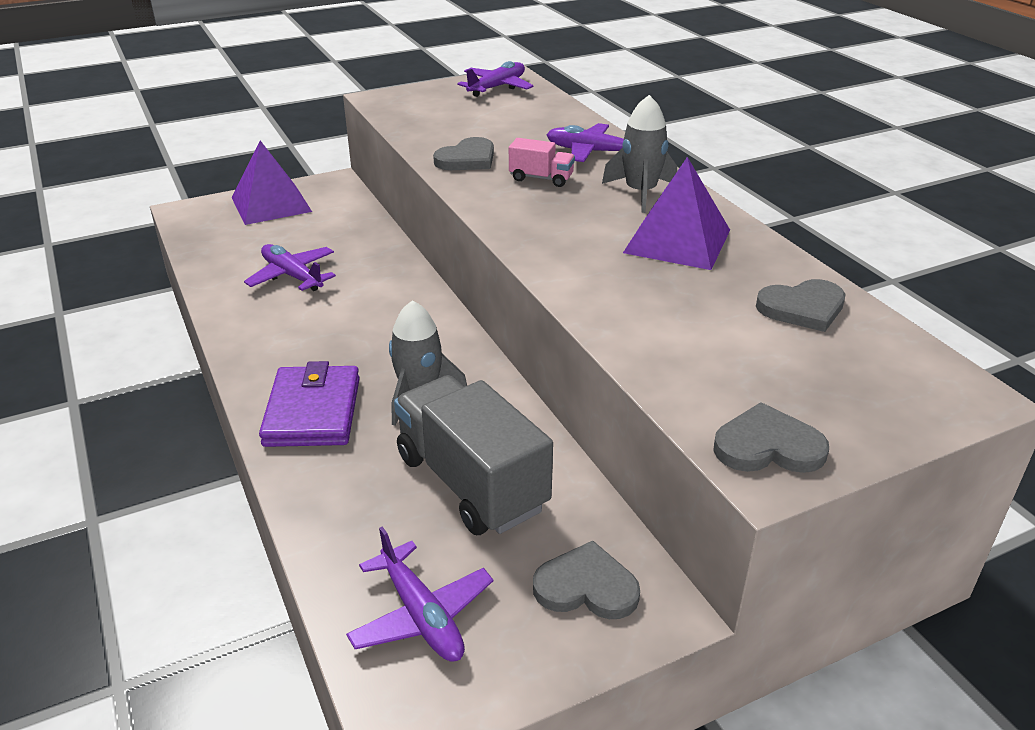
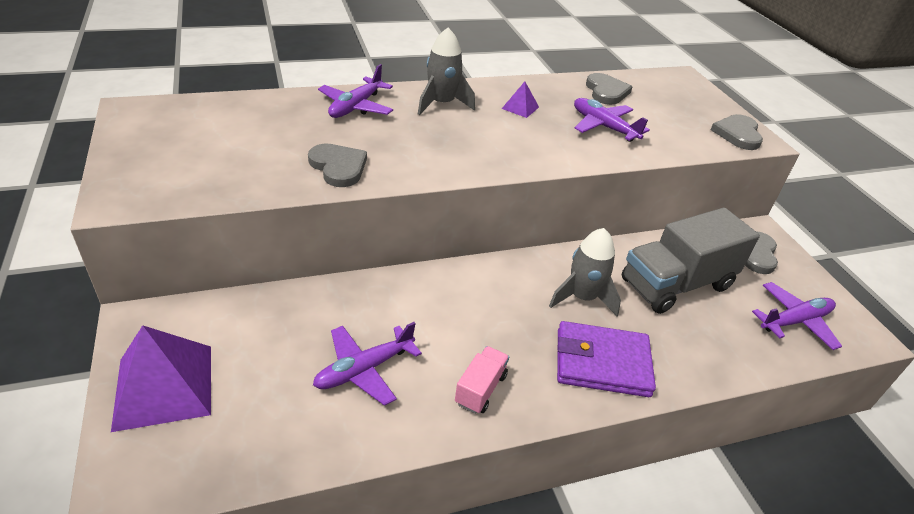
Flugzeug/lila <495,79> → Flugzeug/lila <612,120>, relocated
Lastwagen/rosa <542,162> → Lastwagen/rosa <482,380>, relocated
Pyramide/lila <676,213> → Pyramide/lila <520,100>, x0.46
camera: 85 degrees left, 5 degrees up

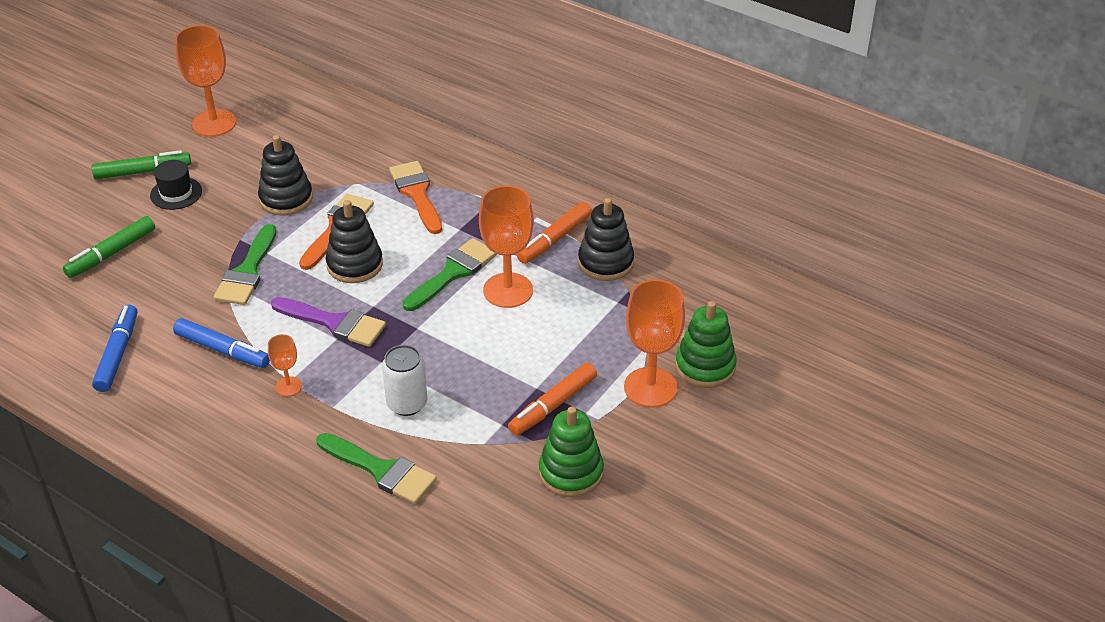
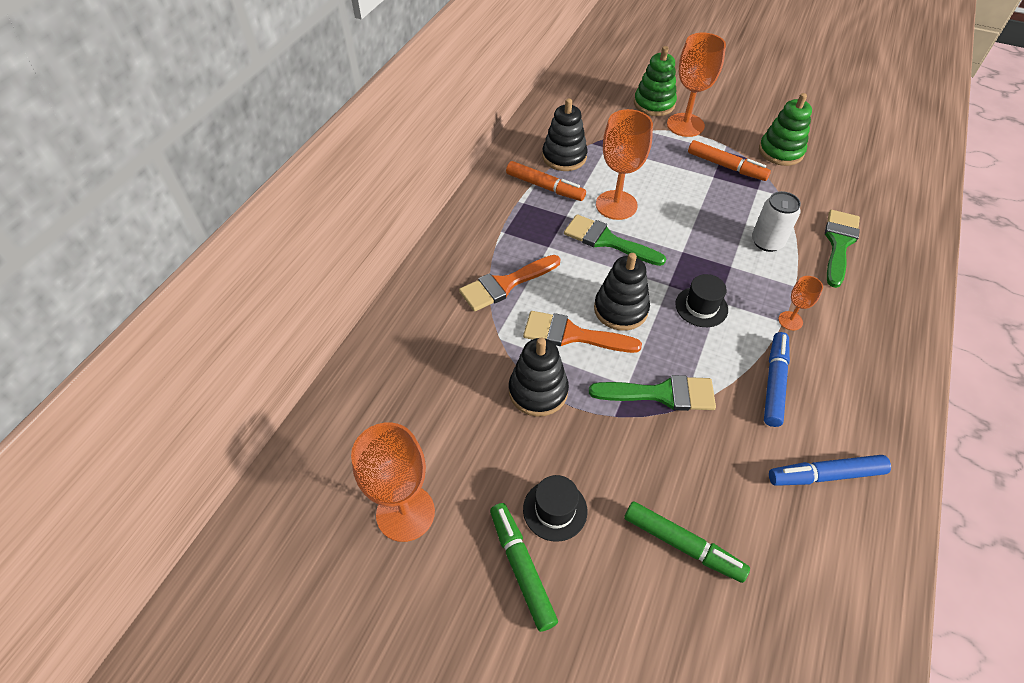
Pinsel/lila <328,322> → Hut/schwarz <701,300>
camera: 100 degrees left, 10 degrees up

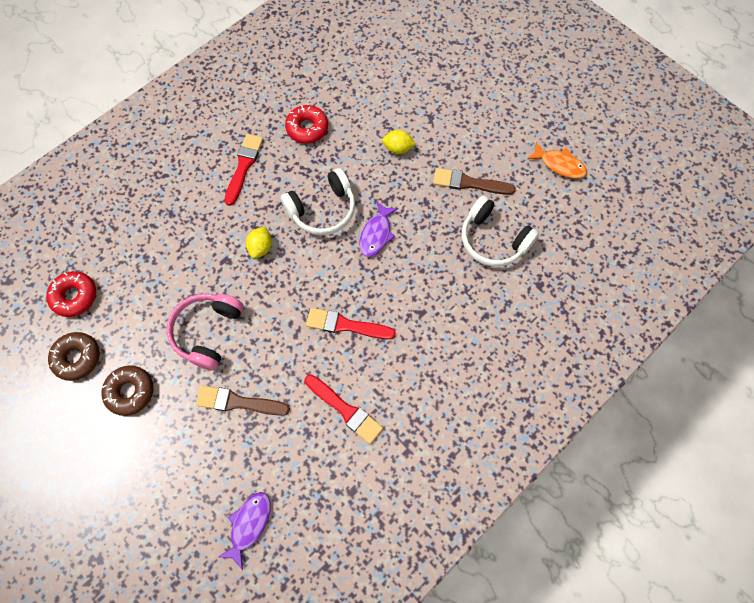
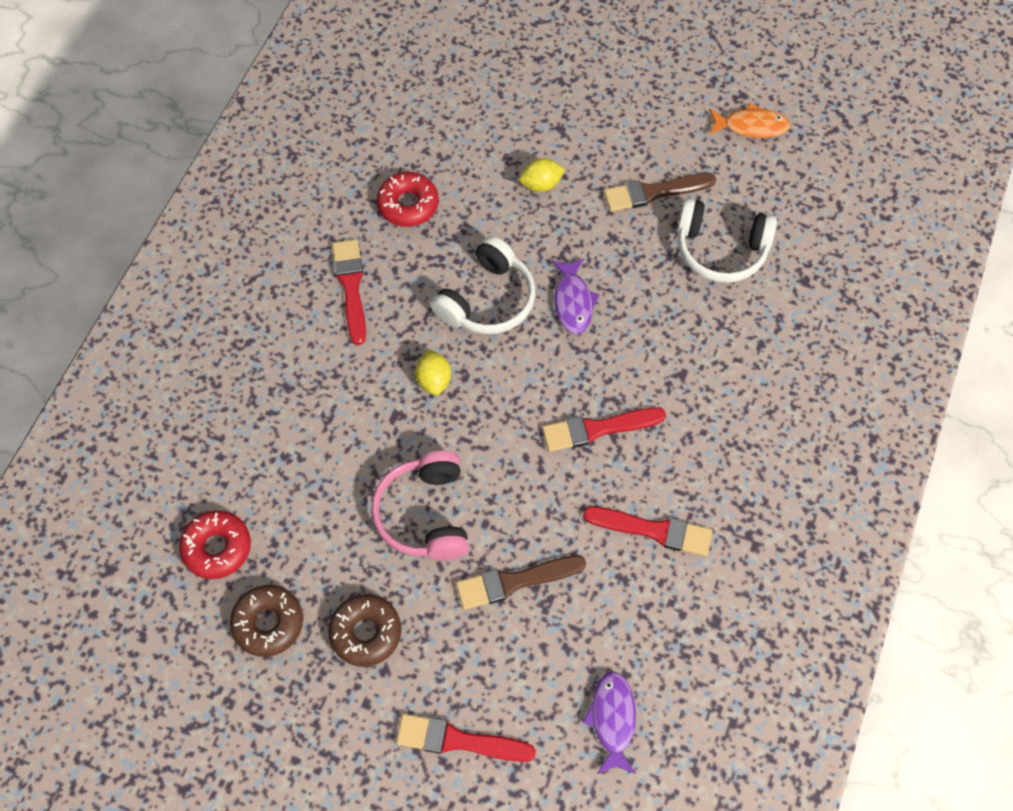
- → Pinsel/rot <466,737>
camera: 25 degrees left, 5 degrees down

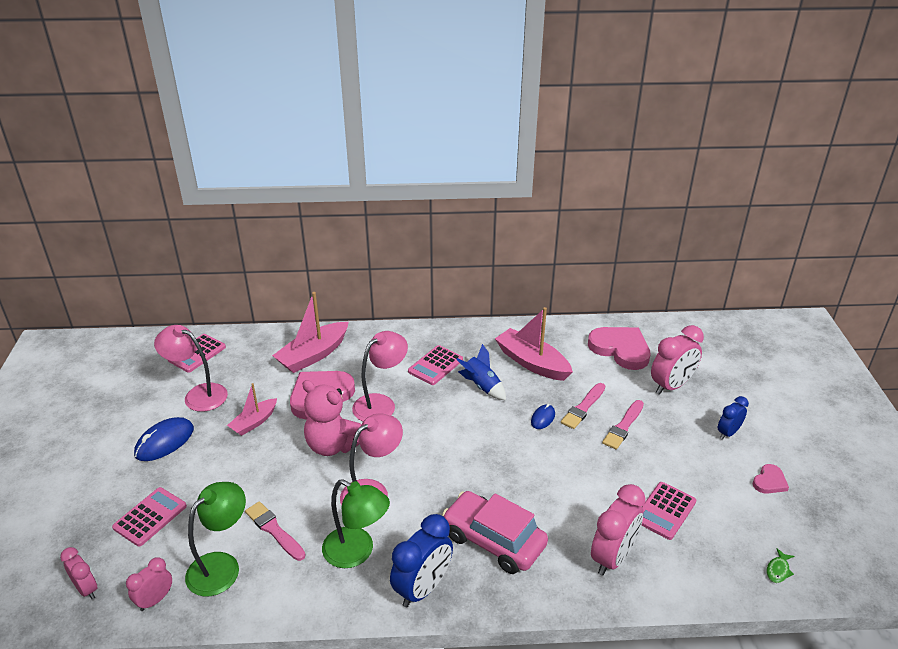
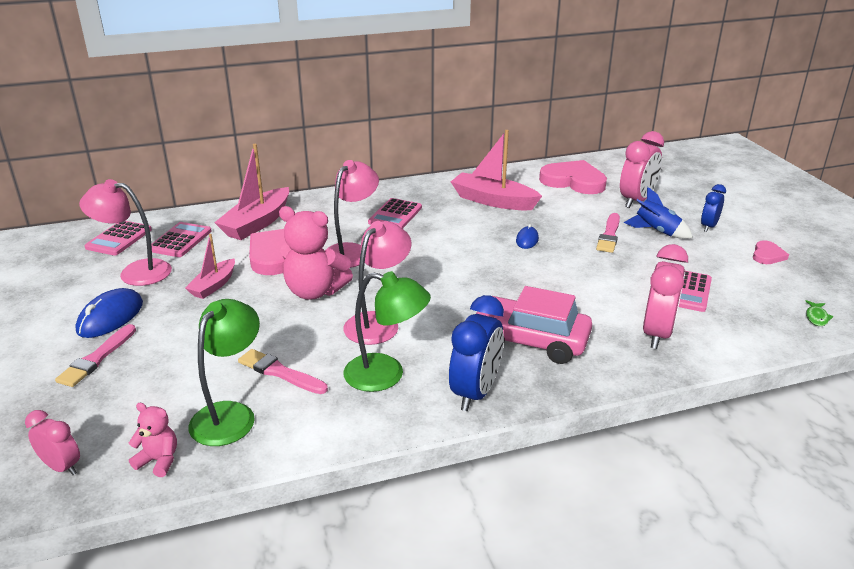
Taschenrechner/rosa <149,517> → Taschenrechner/rosa <181,239>, relocated
Wecker/rosa <149,584> → Teddybär/rosa <152,440>
Rakete/blau <481,372> → Rakete/blau <658,213>, relocated
Pinsel/rosa <583,406> → Pinsel/rosa <95,355>, relocated
camera: 15 degrees left, 5 degrees down

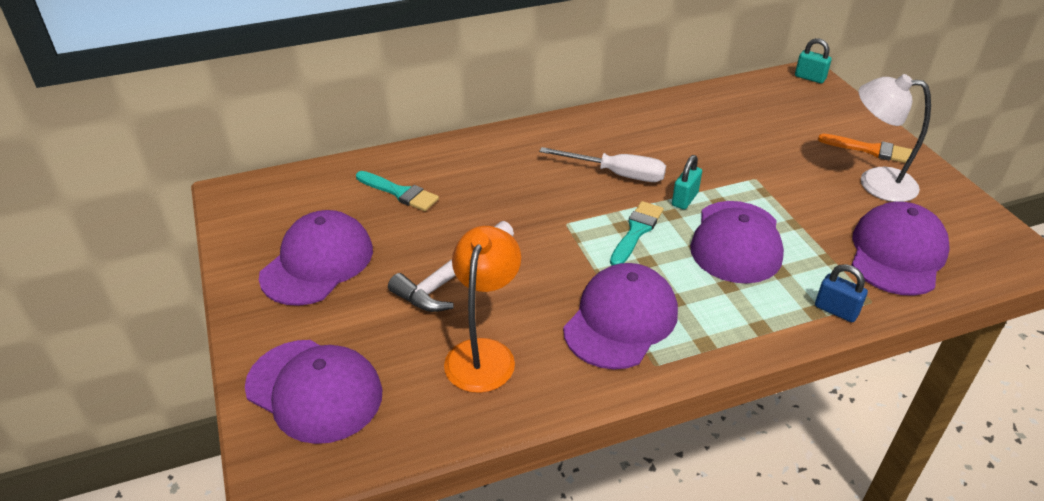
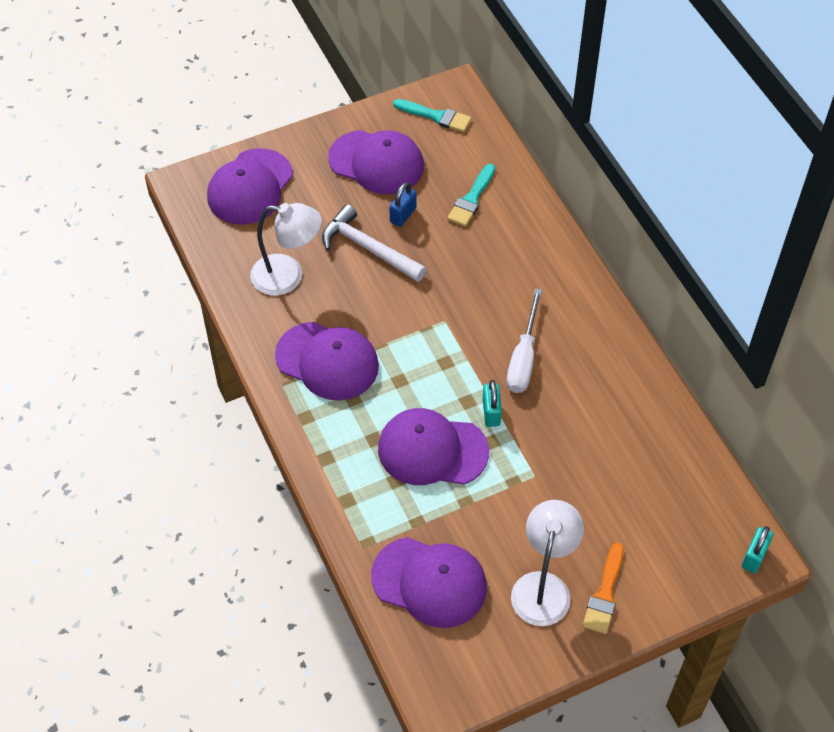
Lampe/orange <482,309> → Lampe/weiß <286,249>
Pinsel/türkis <637,233> → Pinsel/türkis <432,115>, relocated
Vorhängeschloss/türkis <687,182> → Vorhängeschloss/türkis <492,403>, 60 degrees clockwise
Vorhängeschloss/blau <841,293> → Vorhängeschloss/blau <403,204>, relocated
camera: 85 degrees right, 15 degrees up

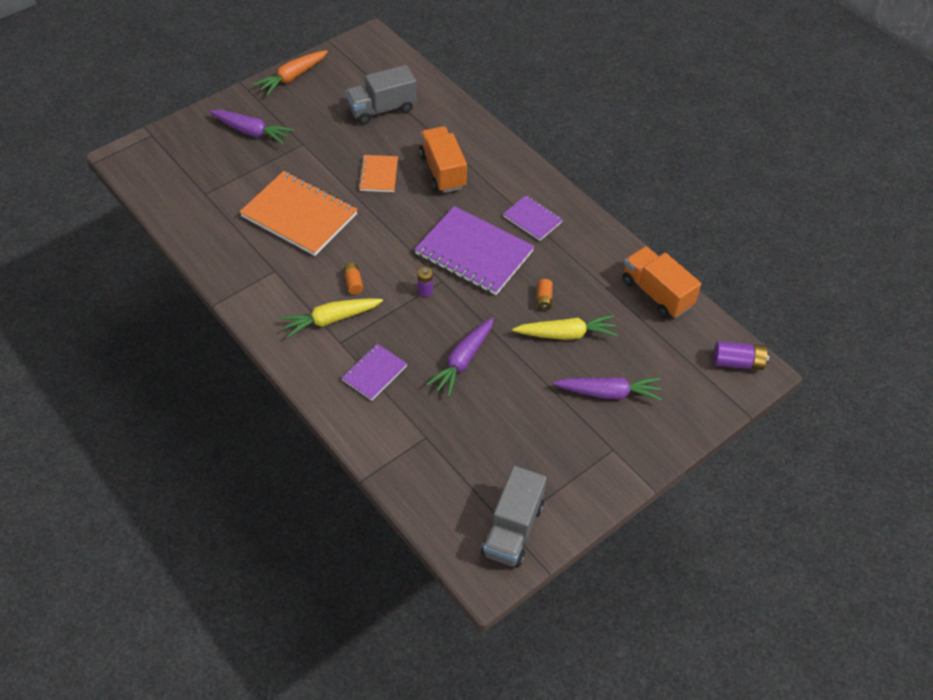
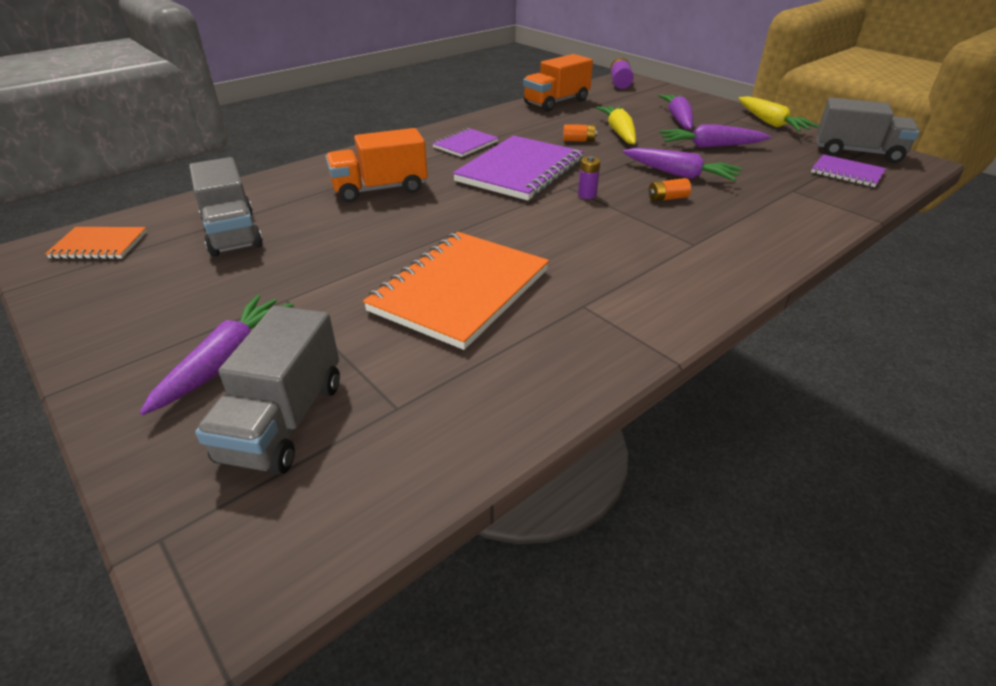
Karotte/orange <290,73> → -
Karotte/gelb <331,318> → Karotte/gelb <778,114>, relocated
Notizbuch/lila <374,372> → Notizbuch/lila <848,170>, relocated
Batterie/orange <353,278> → Batterie/orange <670,190>, relocated
Notizbuch/orange <378,173> → Notizbuch/orange <96,243>, relocated
- → Lastwagen/grau <267,390>
- → Karotte/lila <715,136>
camera: 90 degrees left, 15 degrees down

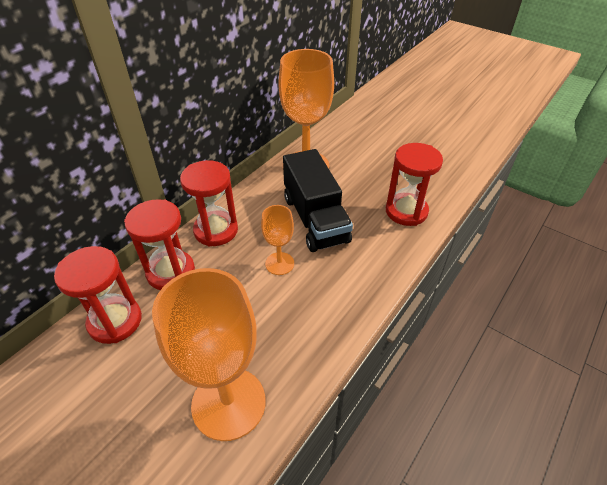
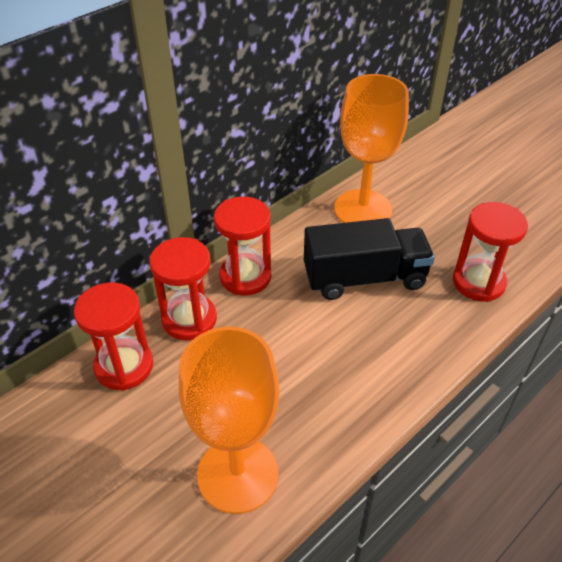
Kelch/orange <277,240> → -
Lastwagen/schwarz <318,200> → Lastwagen/schwarz <369,259>, 90 degrees counterclockwise
camera: 10 degrees right, 0 degrees up

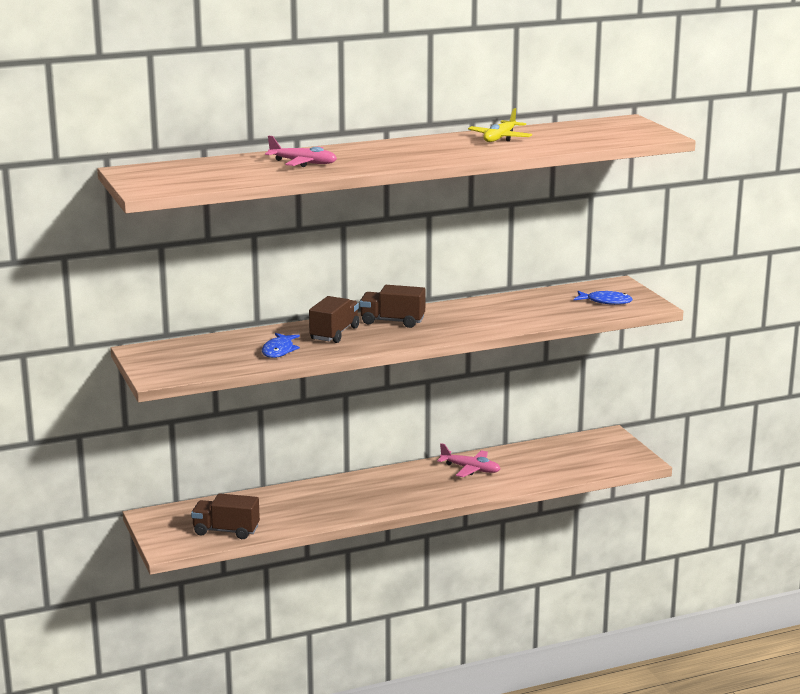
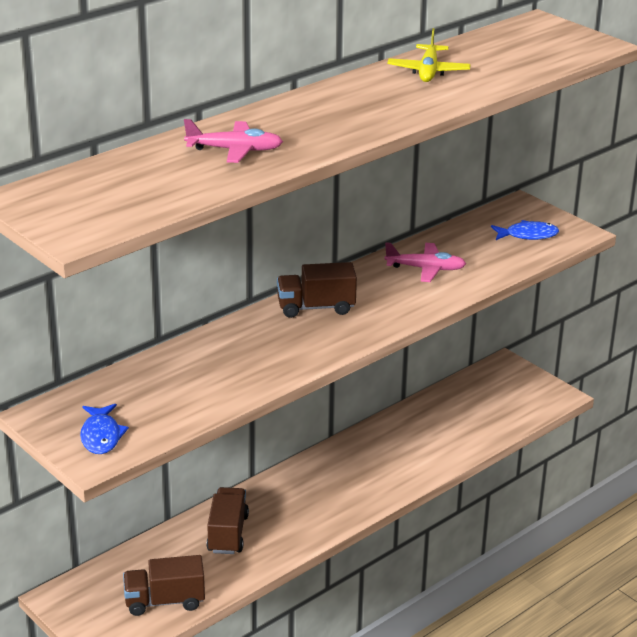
Fisch/blau <281,345> → Fisch/blau <104,429>, relocated
Lastwagen/braun <334,319> → Lastwagen/braun <228,520>, relocated
Flugzeug/rosa <468,460> → Flugzeug/rosa <425,262>, relocated
camera: 20 degrees left, 10 degrees up

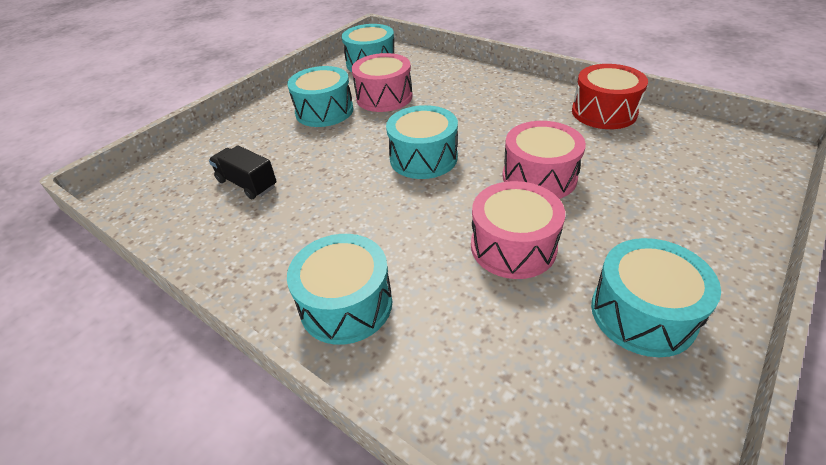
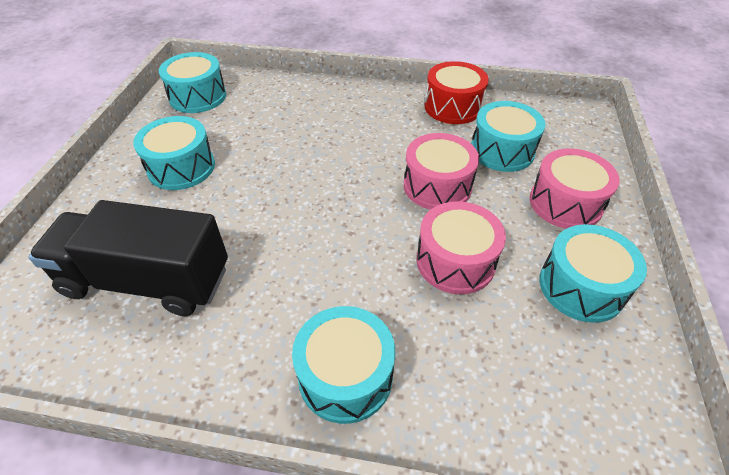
Lastwagen/schwarz <243,172> → Lastwagen/schwarz <128,258>, x2.01
Trommel/rosa <382,82> → Trommel/rosa <575,189>, relocated
Trommel/türkis <422,142> → Trommel/türkis <508,136>, relocated
camera: 30 degrees left, 5 degrees up

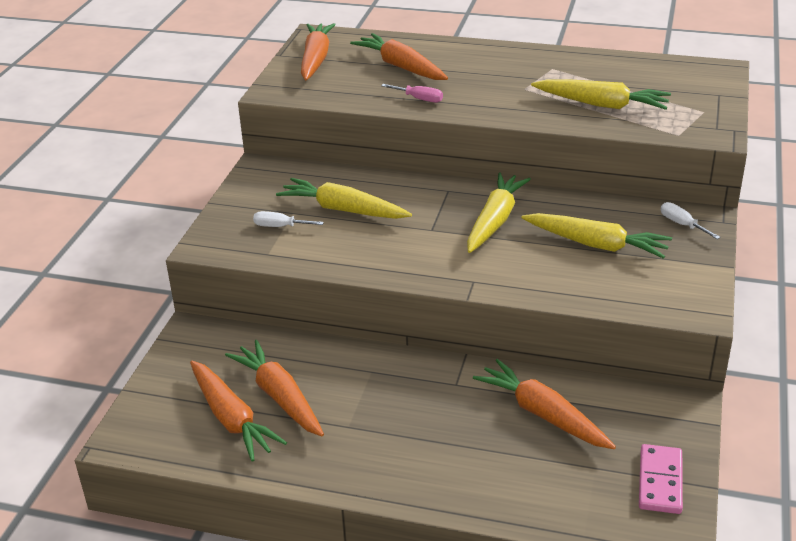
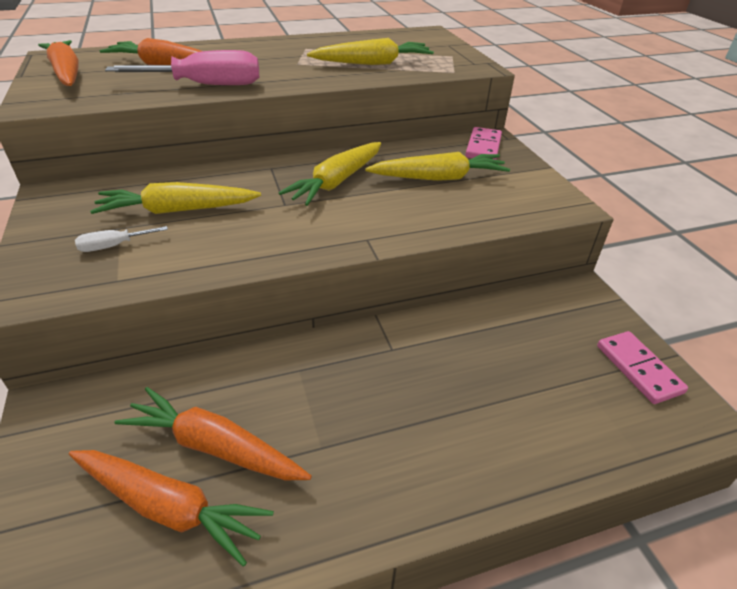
Schraubenzieher/rosa <412,93> → Schraubenzieher/rosa <182,67>, x2.13
Karotte/gelb <499,213> → Karotte/gelb <329,174>, 135 degrees counterclockwise
Karotte/orange <544,404> → -
Schraubenzieher/weiß <691,220> → Dominostein/rosa <483,143>
camera: 35 degrees left, 5 degrees up

